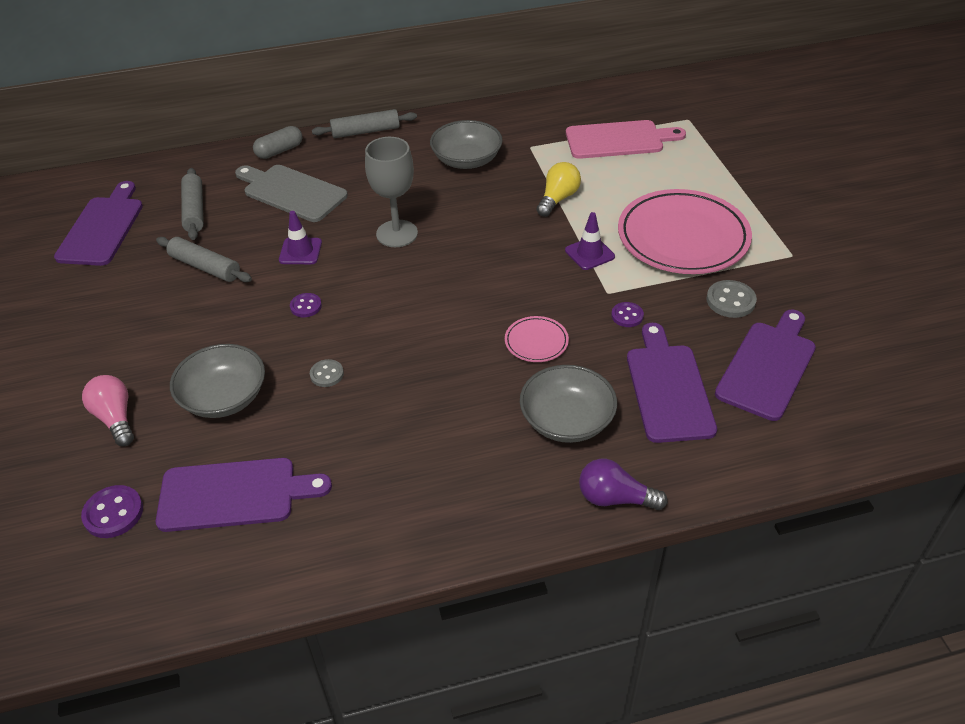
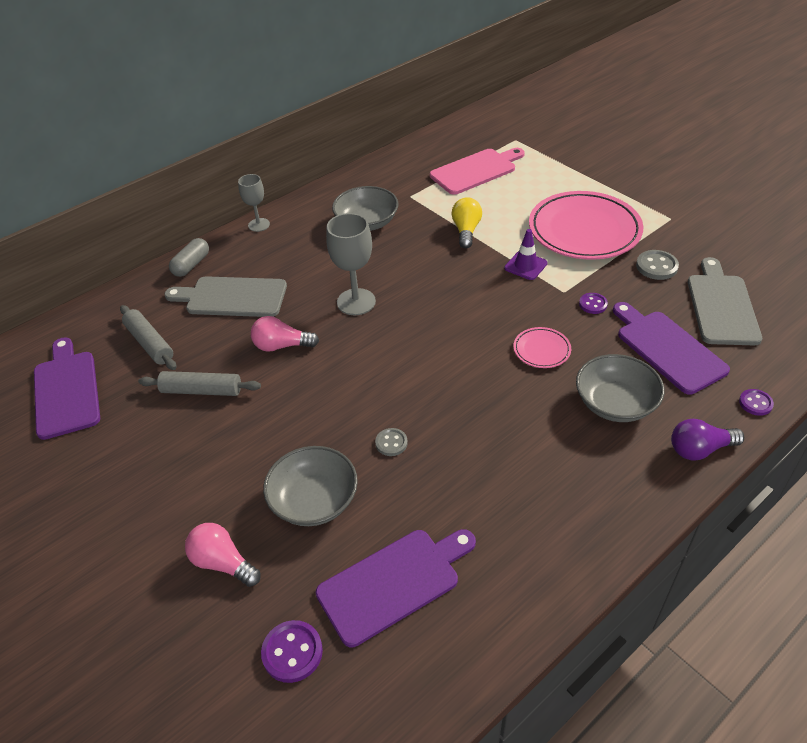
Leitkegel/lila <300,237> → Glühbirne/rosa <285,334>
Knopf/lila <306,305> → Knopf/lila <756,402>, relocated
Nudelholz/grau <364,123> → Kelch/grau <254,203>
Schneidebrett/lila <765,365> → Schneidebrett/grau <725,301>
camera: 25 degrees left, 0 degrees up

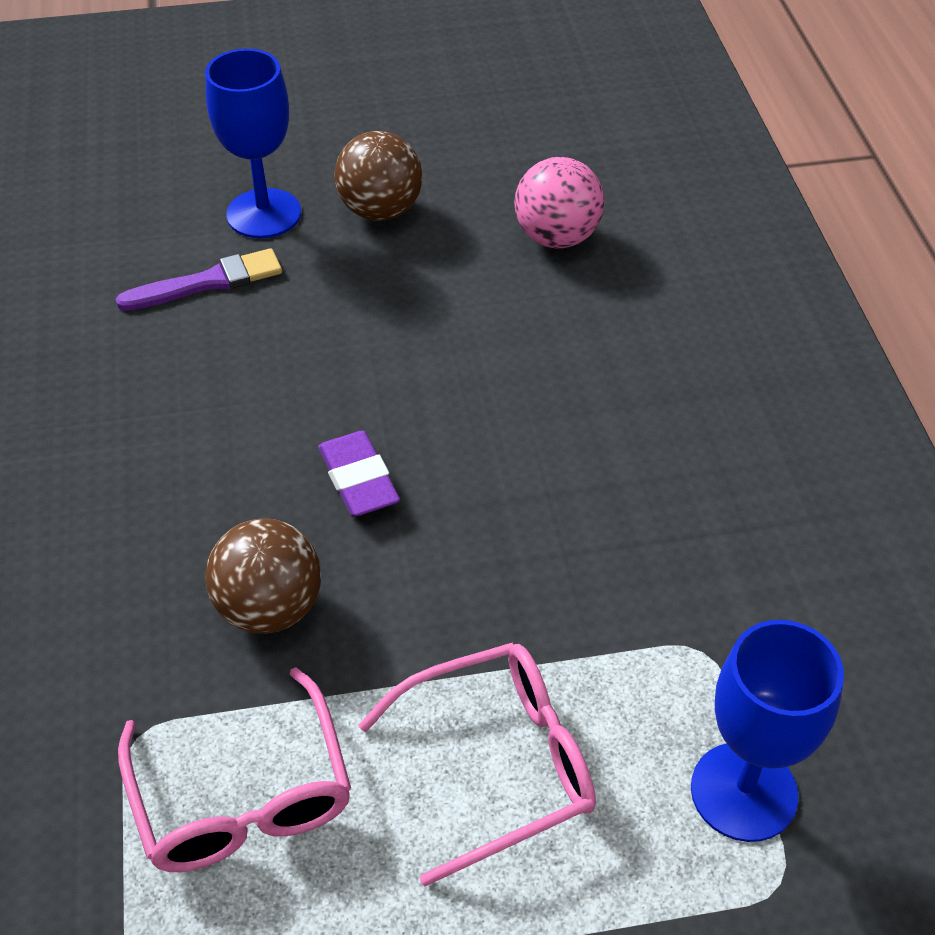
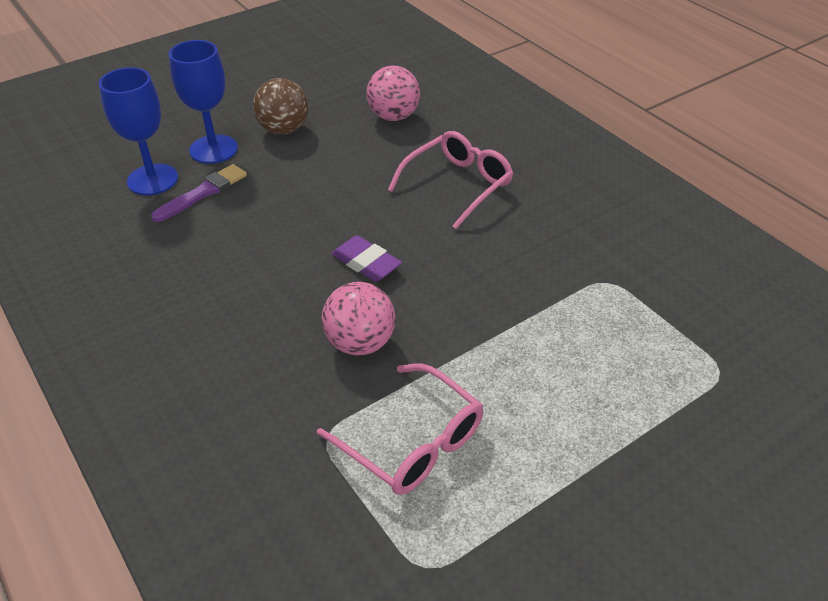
Ball/braun <263,576> → Ball/rosa <358,318>
Brille/rosa <477,764> → Brille/rosa <451,180>, relocated
Kelch/blau <767,731> → Kelch/blau <138,131>, relocated
camera: 25 degrees left, 5 degrees down

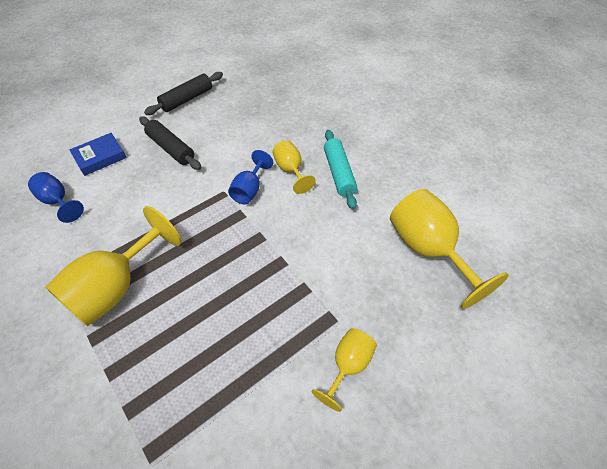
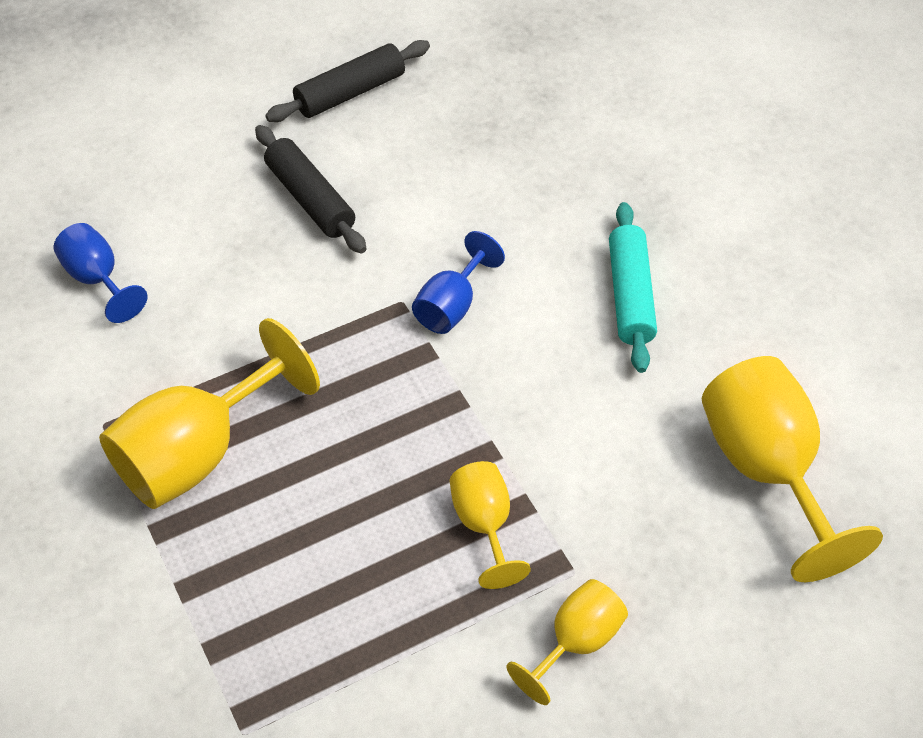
Buch/blau <98,154> → -
Kelch/gelb <294,167> → Kelch/gelb <490,525>, relocated
camera: 10 degrees right, 0 degrees up

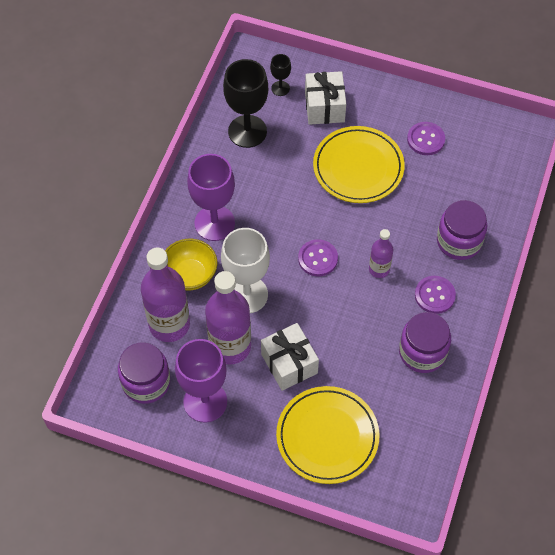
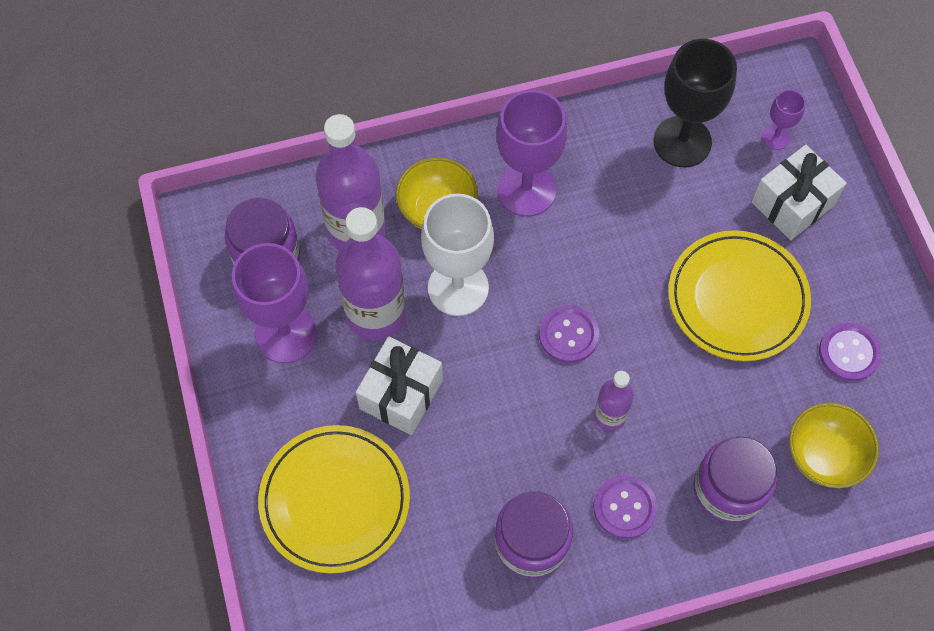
Kelch/schwarz <280,75> → Kelch/lila <784,120>
- → Schüssel/gelb <834,445>
camera: 55 degrees right, 5 degrees up

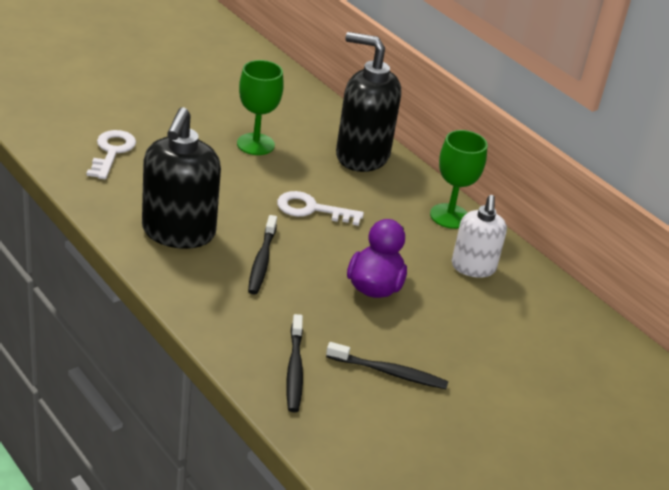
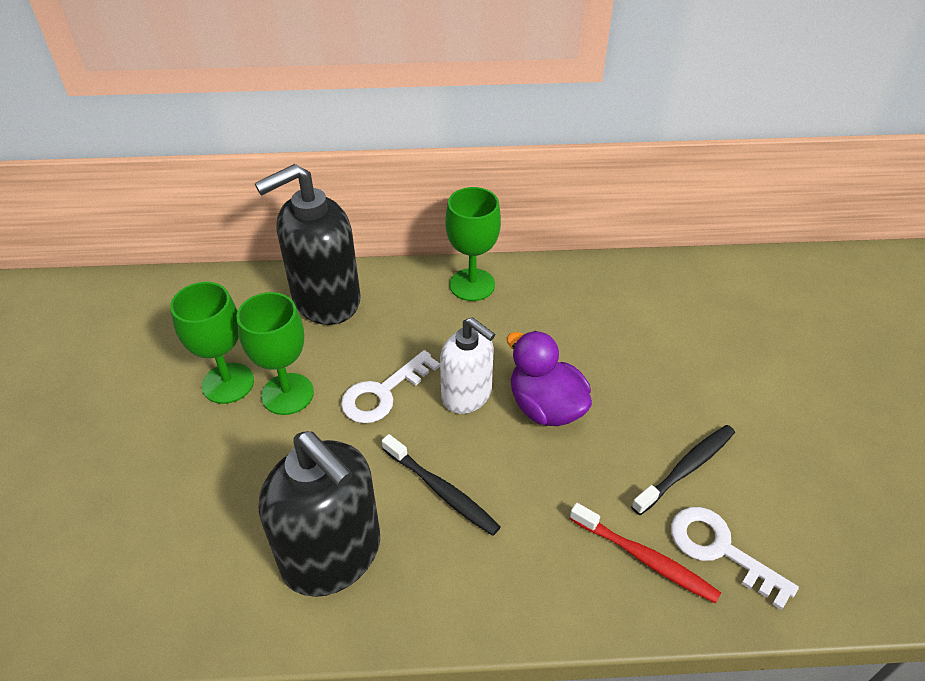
Schlüssel/weiß <111,154> → Schlüssel/weiß <735,558>, relocated
Zahnbürste/schwarz <294,363> → Zahnbürste/rot <645,553>
Seifenspender/weiß <479,236> → Seifenspender/weiß <467,365>, relocated
- → Kelch/grün <275,353>
camera: 50 degrees left, 10 degrees up

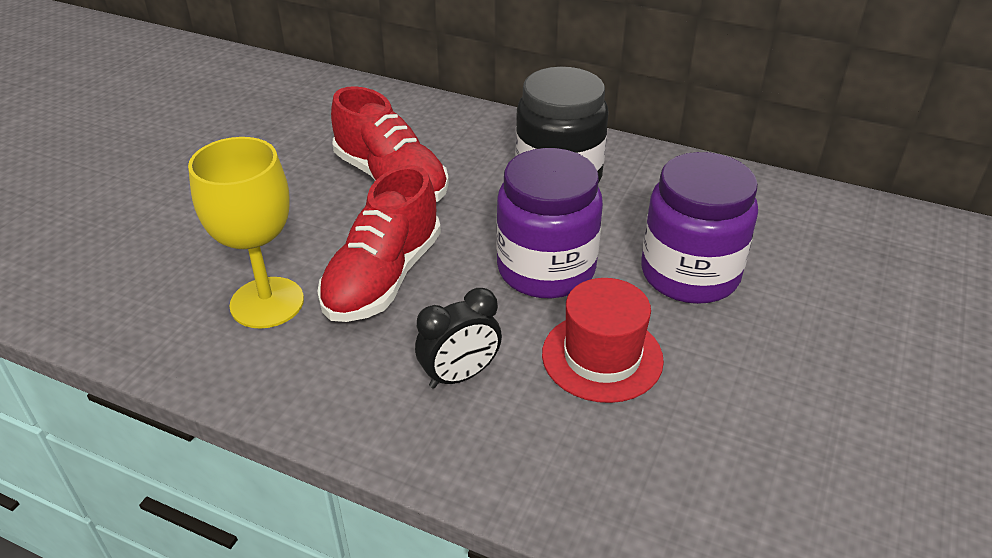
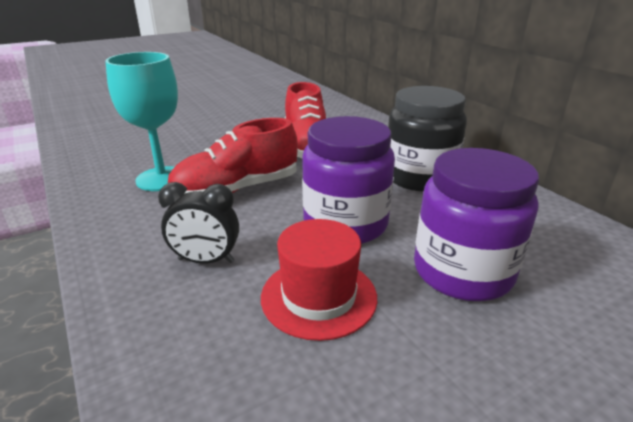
Kelch/gelb <246,233> → Kelch/türkis <141,121>
camera: 35 degrees right, 10 degrees down

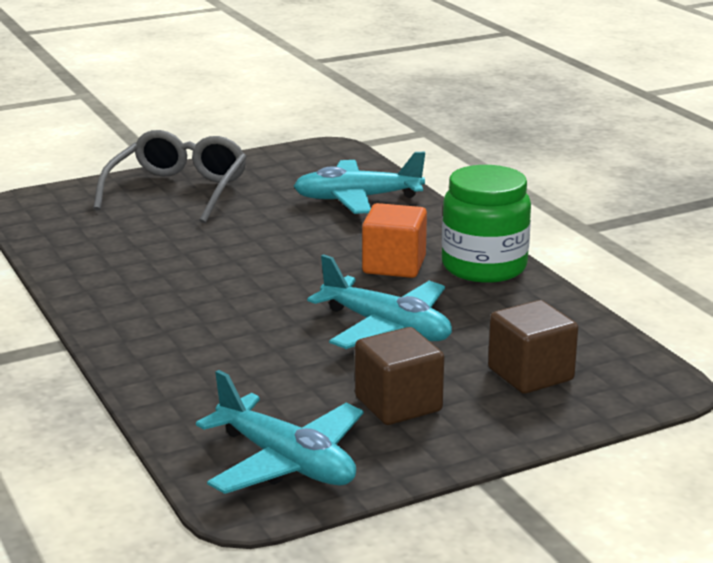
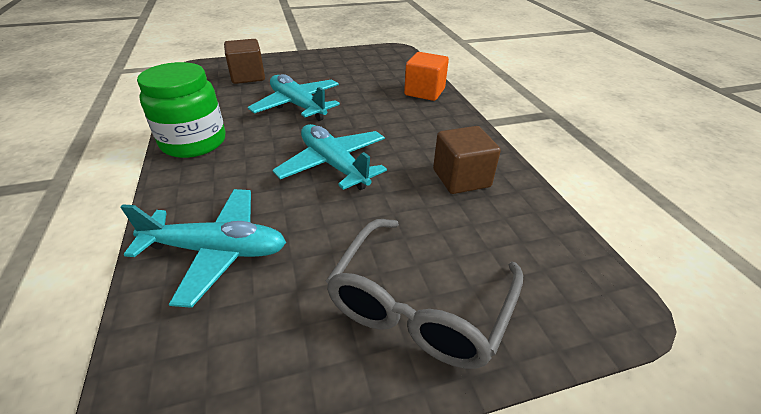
Flugzeug/türkis <279,432> → Flugzeug/türkis <330,157>, relocated
Kubus/braun <399,376> → Kubus/braun <467,160>, relocated
Kubus/orange <394,240> → Kubus/orange <426,76>, relocated
camera: 170 degrees left, 15 degrees up

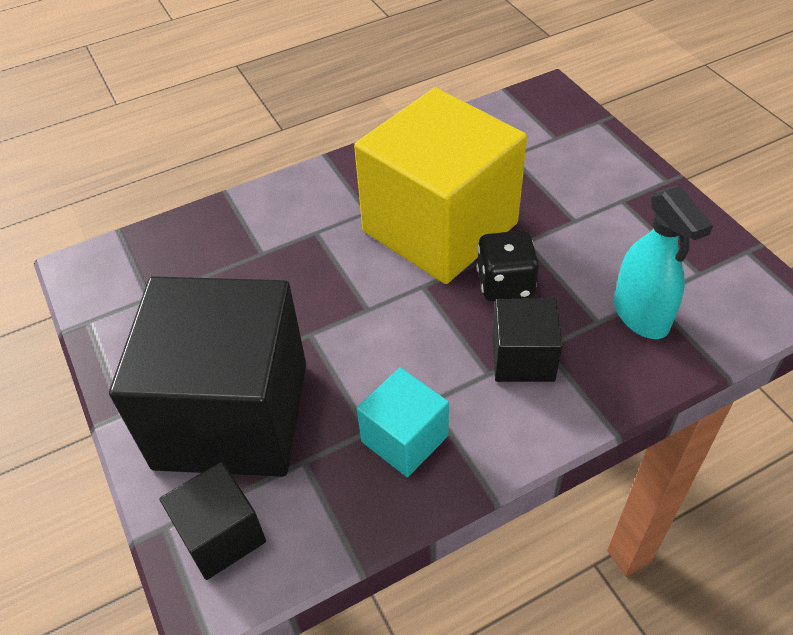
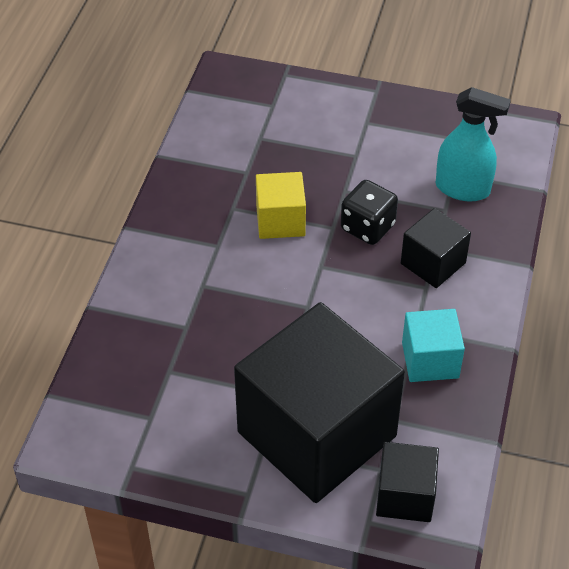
Kubus/gelb <440,186> → Kubus/gelb <281,205>, x0.46
camera: 50 degrees left, 0 degrees up

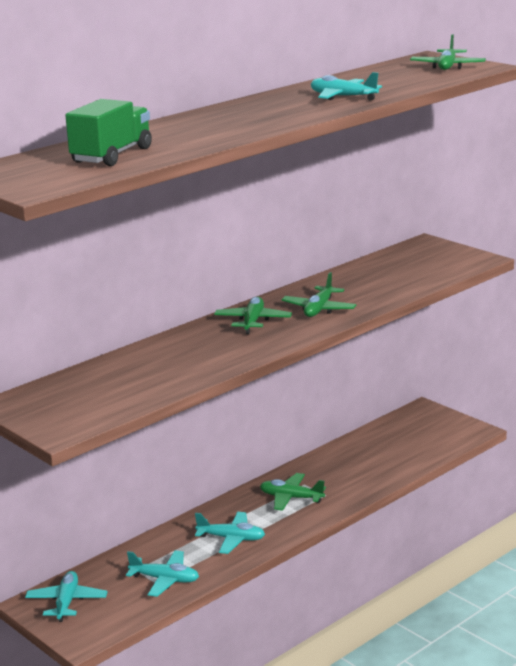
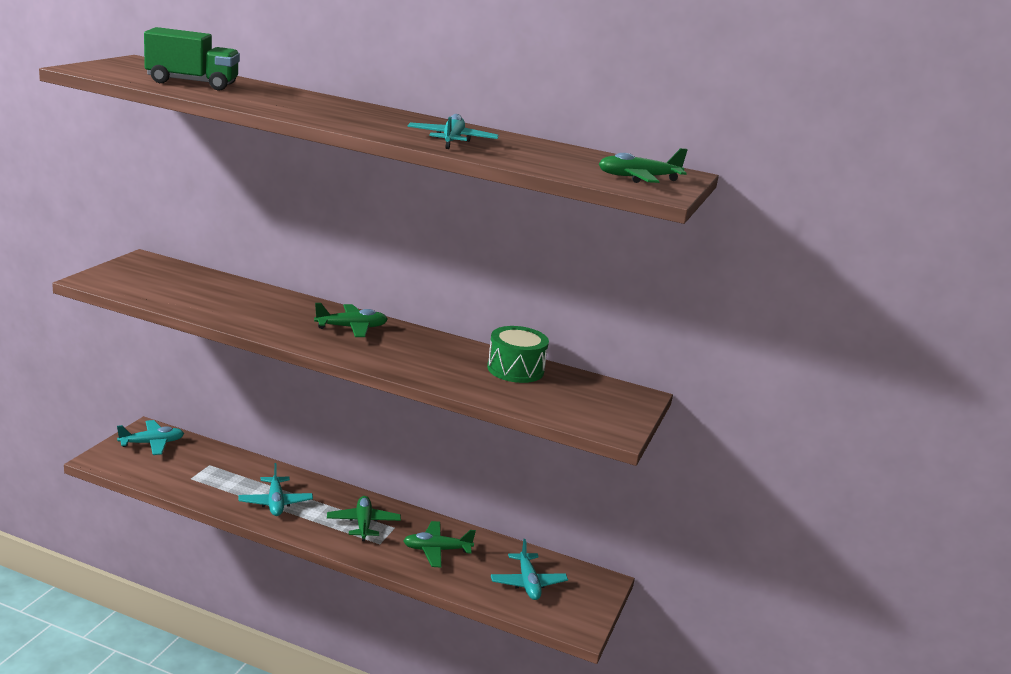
Flugzeug/türkis <162,573> → Flugzeug/türkis <529,569>, relocated
Flugzeug/grün <319,294> → Flugzeug/grün <439,544>, relocated
- → Trommel/grün <518,354>
camera: 60 degrees right, 0 degrees up

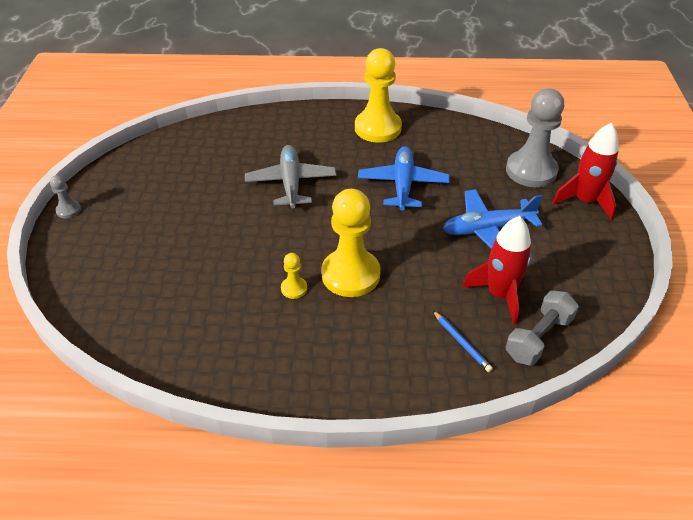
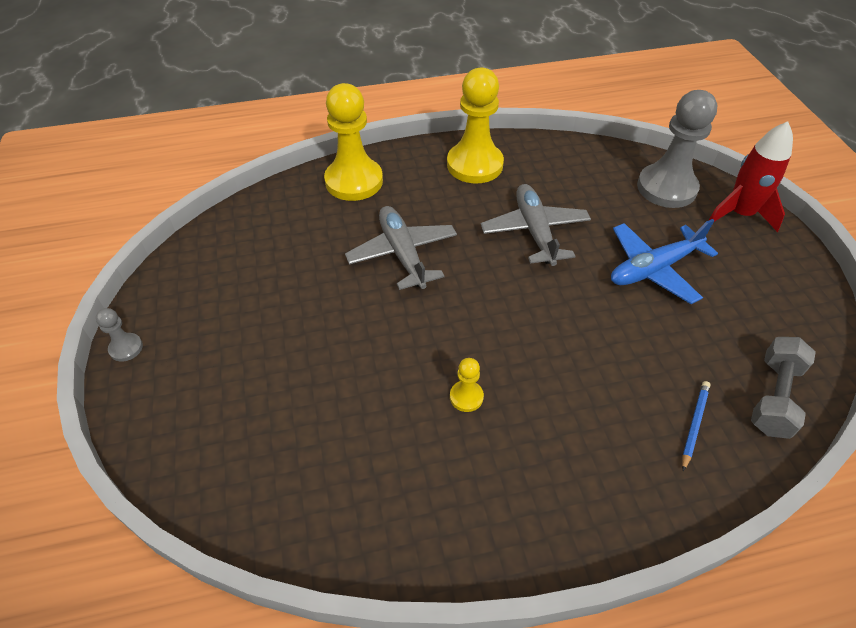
Bauer/gelb <350,243> → Bauer/gelb <353,142>, relocated
Flugzeug/blau <404,178> → Flugzeug/grau <536,225>
Bleistift/blau <463,341> → Bleistift/blau <696,426>, 105 degrees counterclockwise
Rakete/rot <497,270> → -
camera: 15 degrees left, 5 degrees up

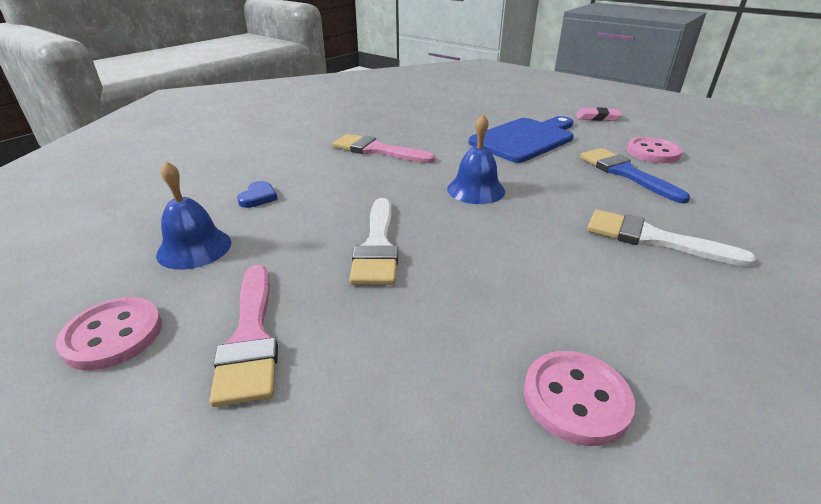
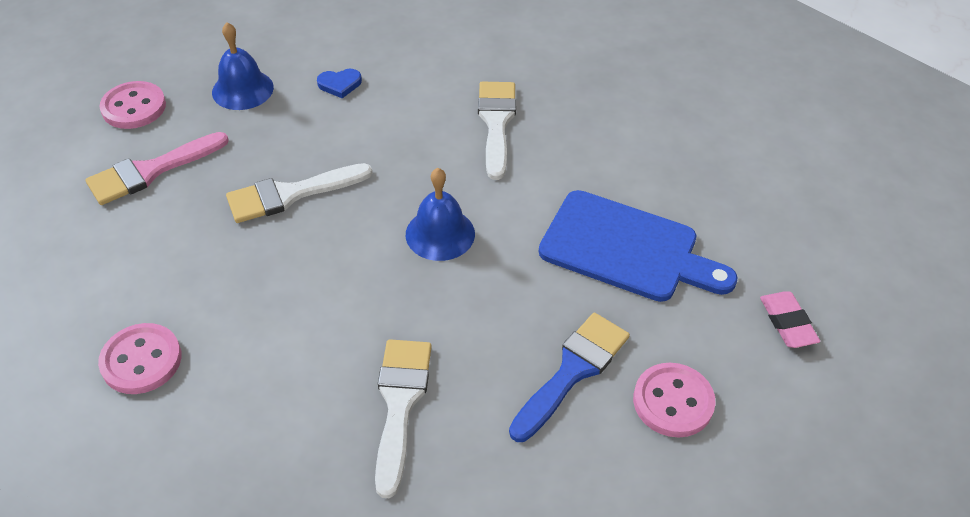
Pinsel/rosa <383,148> → Pinsel/weiß <497,131>
camera: 65 degrees right, 15 degrees up

